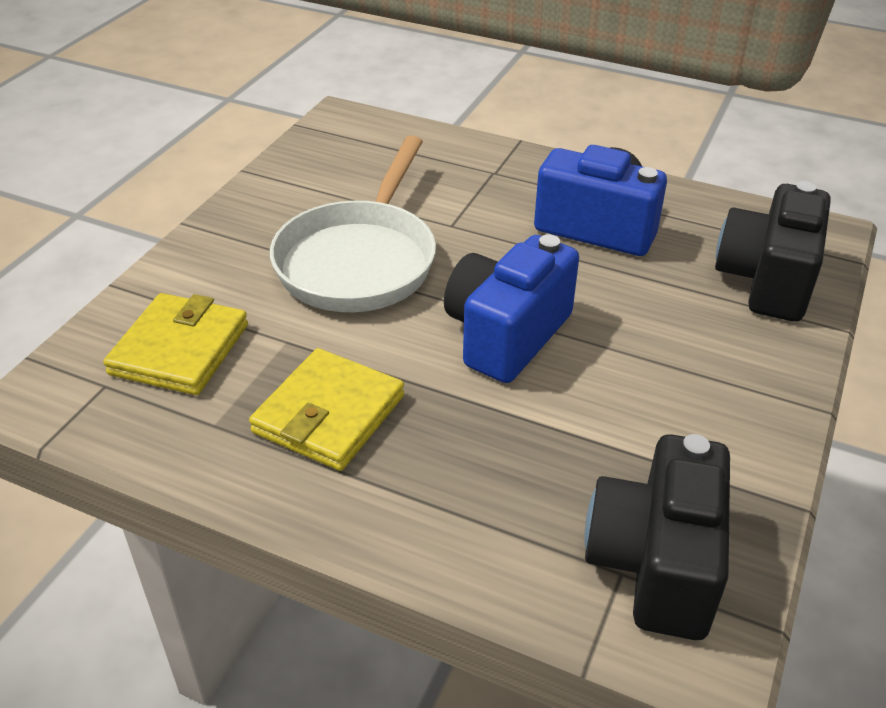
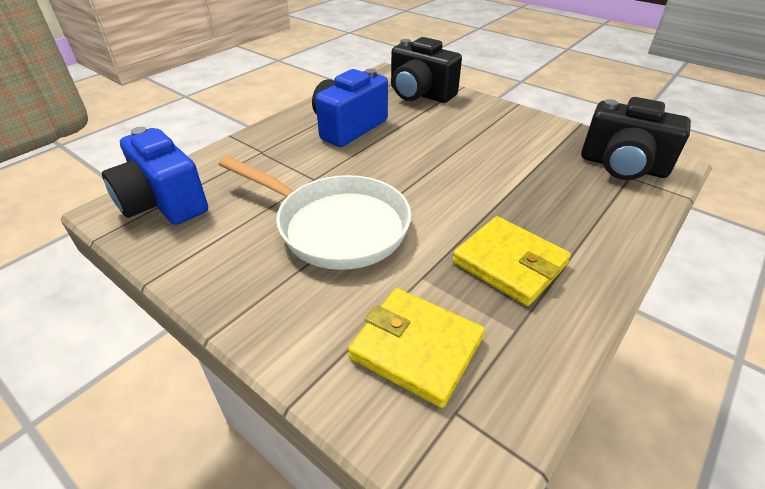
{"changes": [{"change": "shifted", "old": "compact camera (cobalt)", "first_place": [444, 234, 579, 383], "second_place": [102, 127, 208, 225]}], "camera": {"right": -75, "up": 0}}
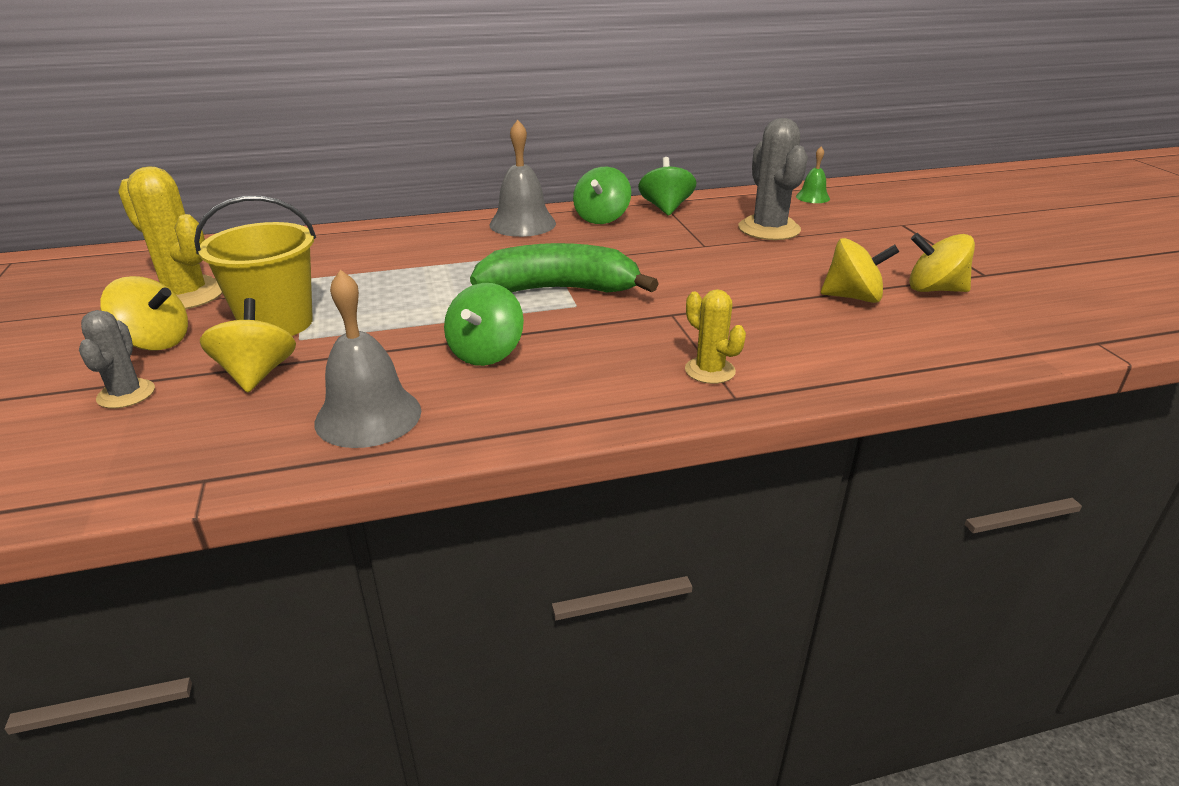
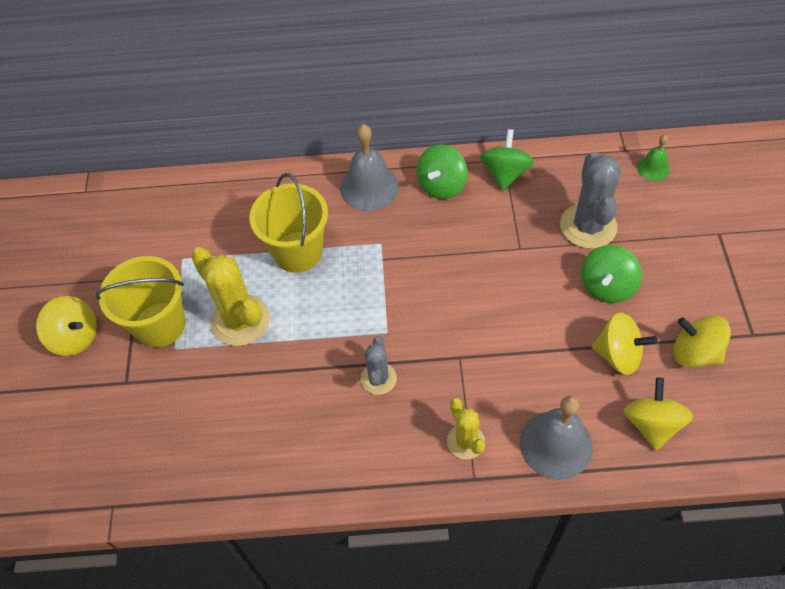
{"changes": [{"change": "shifted", "old": "cactus (gray)", "first_place": [79, 310, 155, 408], "second_place": [361, 337, 397, 395]}, {"change": "shifted", "old": "cactus (bright yellow)", "first_place": [118, 166, 222, 309], "second_place": [191, 247, 270, 346]}, {"change": "shifted", "old": "spinning top (bright yellow)", "first_place": [200, 298, 296, 393], "second_place": [624, 378, 693, 451]}, {"change": "shifted", "old": "bell (gray)", "first_place": [315, 270, 421, 448], "second_place": [520, 396, 593, 480]}, {"change": "shifted", "old": "spinning top (leaf-green)", "first_place": [444, 283, 524, 366], "second_place": [581, 245, 642, 303]}, {"change": "gone", "old": "banana fruit (leaf-green)", "first_place": [470, 243, 659, 293]}, {"change": "new", "new": "pail (bright yellow)", "second_place": [250, 173, 328, 273]}], "camera": {"right": 15, "up": 25}}
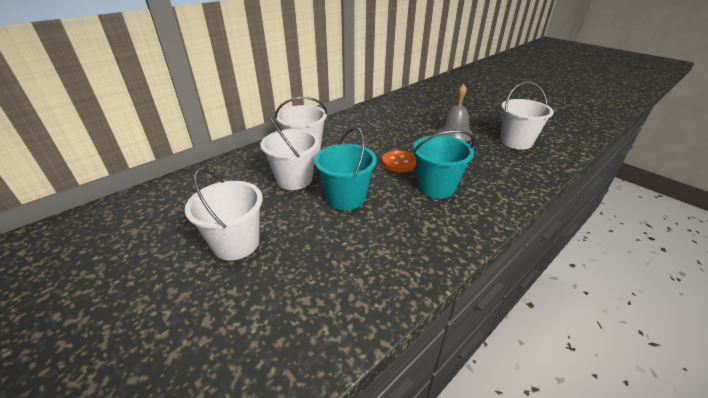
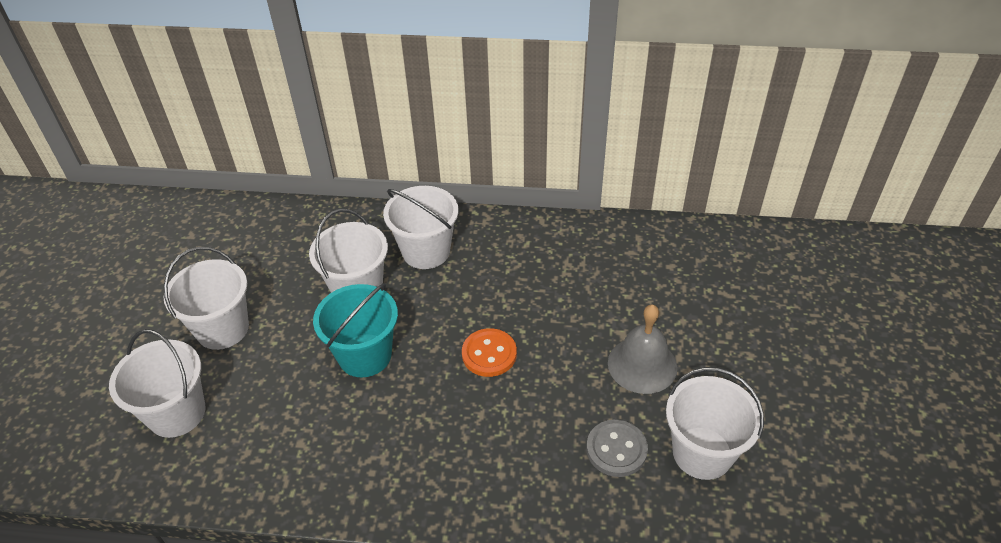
{"changes": [{"change": "gone", "old": "pail (aqua)", "first_place": [413, 130, 475, 198]}, {"change": "new", "new": "pail (white)", "second_place": [109, 329, 205, 438]}, {"change": "new", "new": "sewing button (gray)", "second_place": [586, 420, 648, 477]}], "camera": {"right": 50, "up": 10}}
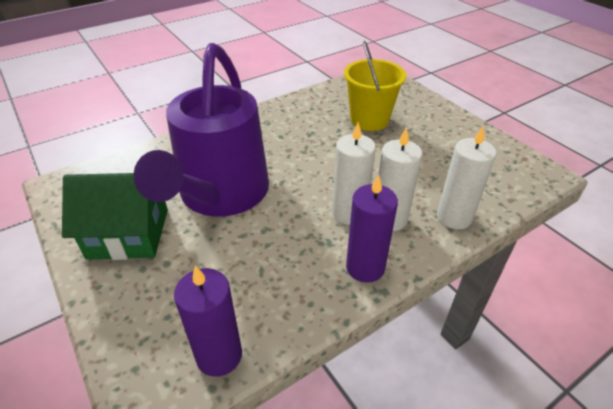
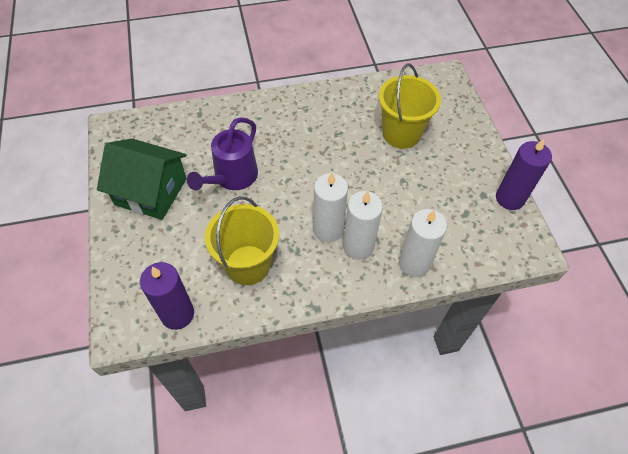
{"changes": [{"change": "scaled", "old": "watering pot (violet)", "first_place": [133, 43, 269, 217], "second_place": [187, 117, 258, 190], "factor": 0.55}, {"change": "shifted", "old": "pillar candle (violet)", "first_place": [346, 175, 398, 283], "second_place": [496, 139, 552, 210]}, {"change": "new", "new": "pail (bright yellow)", "second_place": [205, 196, 279, 285]}], "camera": {"right": 20, "up": 15}}
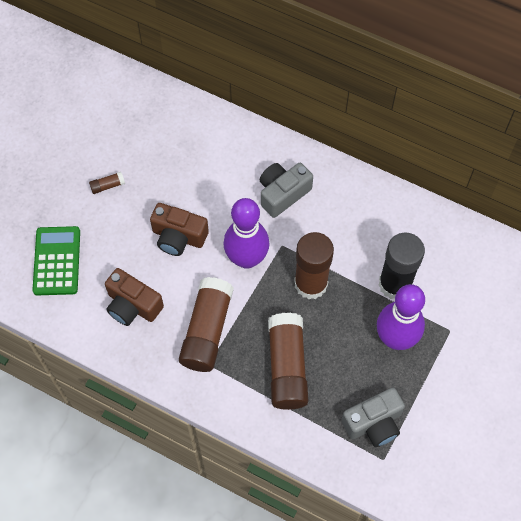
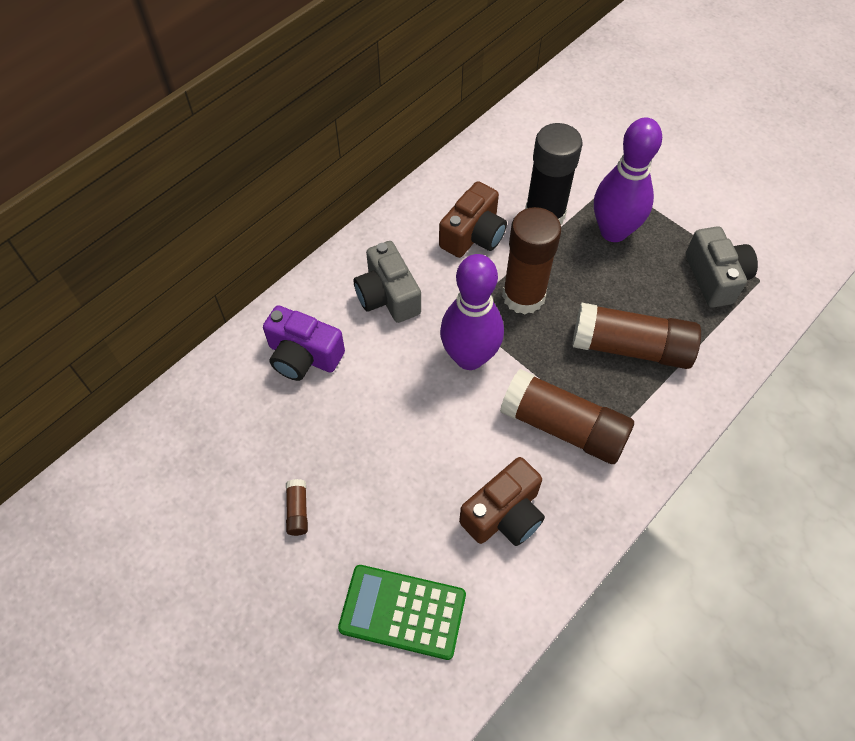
{"changes": [{"change": "shifted", "old": "compact camera (brown)", "first_place": [150, 203, 209, 256], "second_place": [439, 181, 507, 258]}, {"change": "new", "new": "compact camera (violet)", "second_place": [263, 305, 345, 381]}], "camera": {"right": -75, "up": -5}}
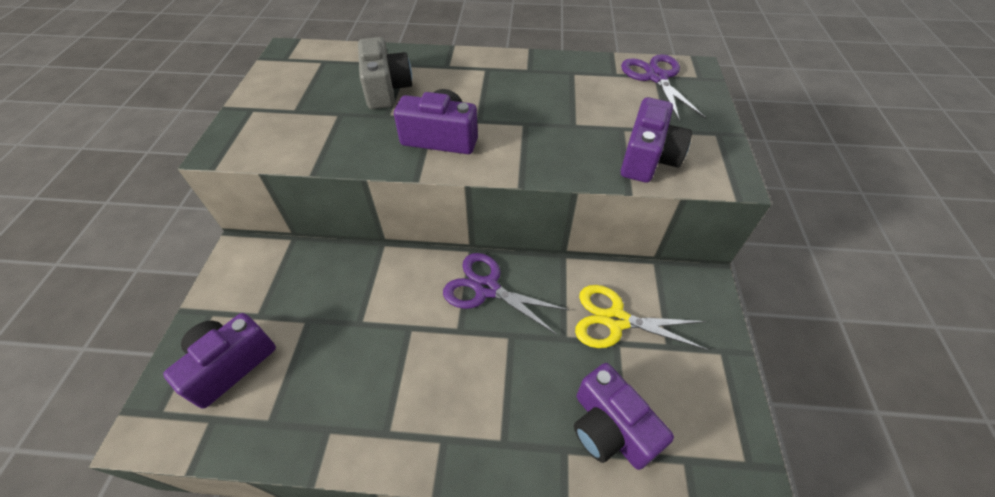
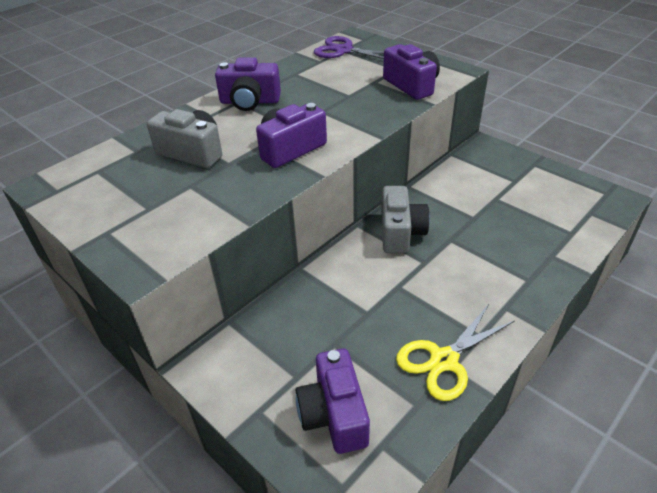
{"changes": [{"change": "swapped", "old": "pair of scissors (violet)", "new": "compact camera (gray)", "first_place": [443, 253, 570, 335], "second_place": [382, 186, 430, 253]}, {"change": "shifted", "old": "compact camera (violet)", "first_place": [574, 363, 674, 470], "second_place": [215, 57, 281, 111]}, {"change": "shifted", "old": "pair of scissors (bright yellow)", "first_place": [575, 285, 708, 350], "second_place": [396, 304, 515, 401]}], "camera": {"right": -50, "up": -10}}
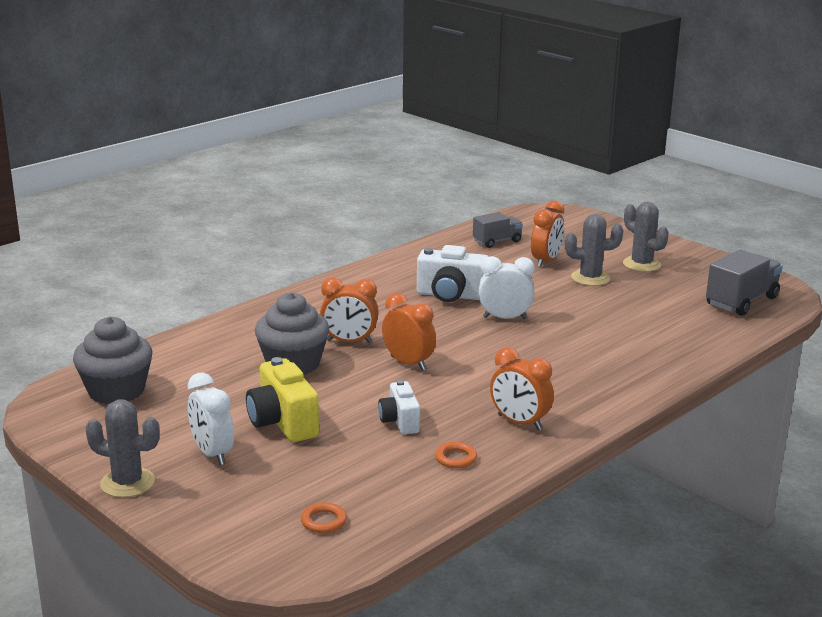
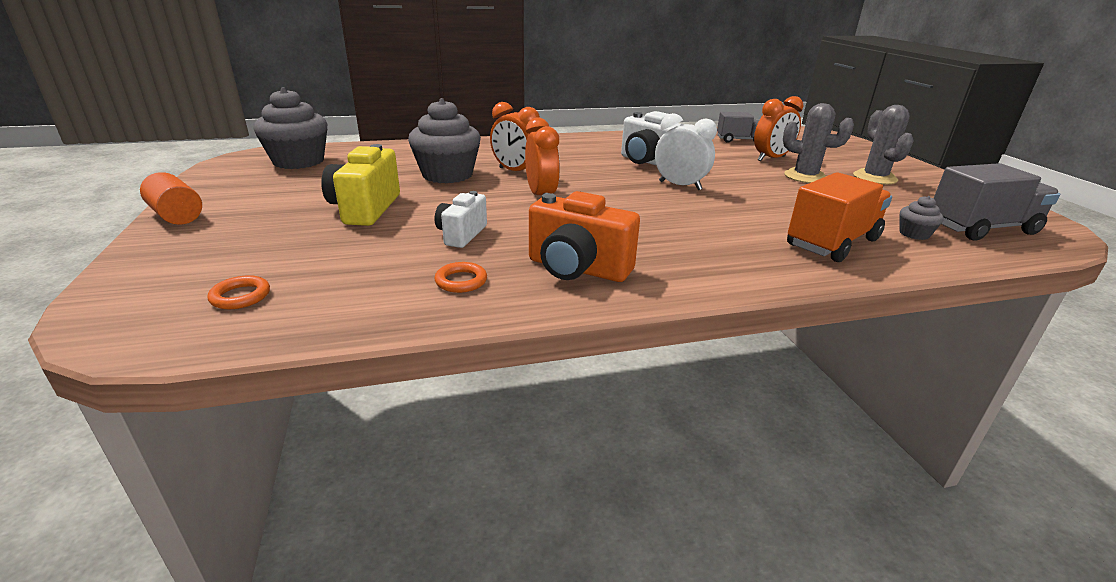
{"changes": [{"change": "swapped", "old": "cactus (gray)", "new": "cylinder (orange)", "first_place": [85, 399, 160, 498], "second_place": [140, 172, 202, 225]}, {"change": "gone", "old": "clock (white)", "first_place": [188, 373, 234, 465]}, {"change": "swapped", "old": "clock (orange)", "new": "compact camera (orange)", "first_place": [490, 347, 554, 431], "second_place": [529, 191, 640, 282]}, {"change": "new", "new": "lorry (orange)", "second_place": [787, 172, 892, 262]}, {"change": "new", "new": "cupcake (gray)", "second_place": [899, 196, 944, 240]}], "camera": {"right": 30, "up": 5}}
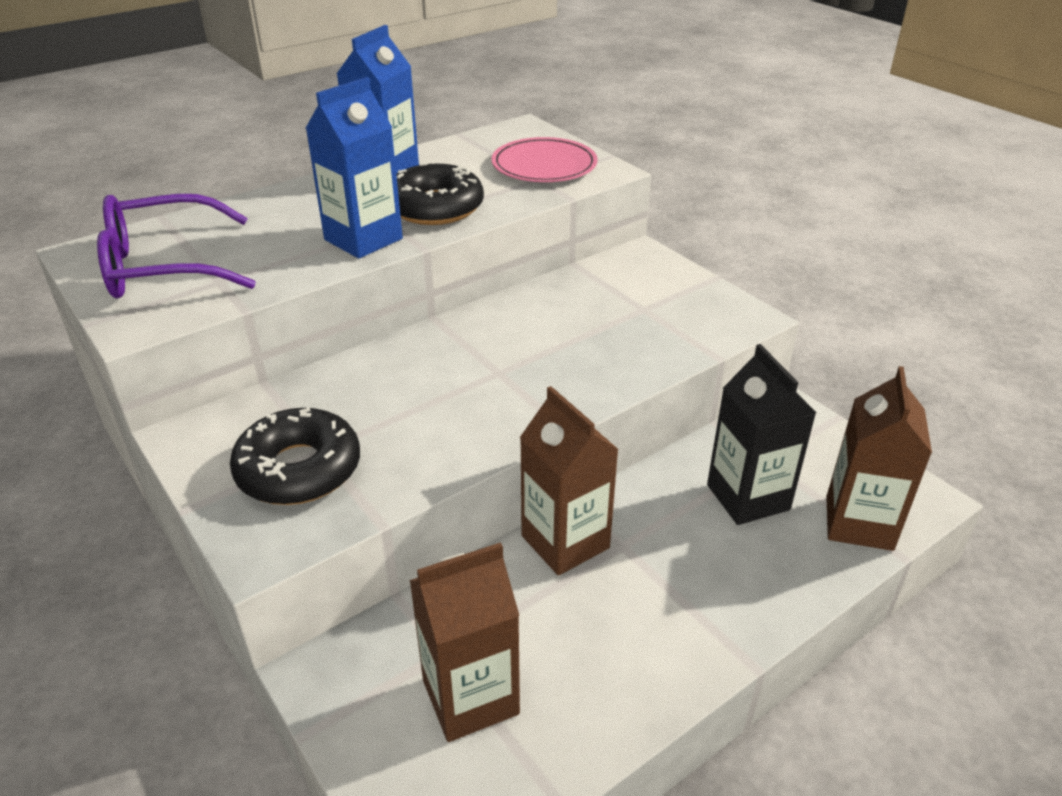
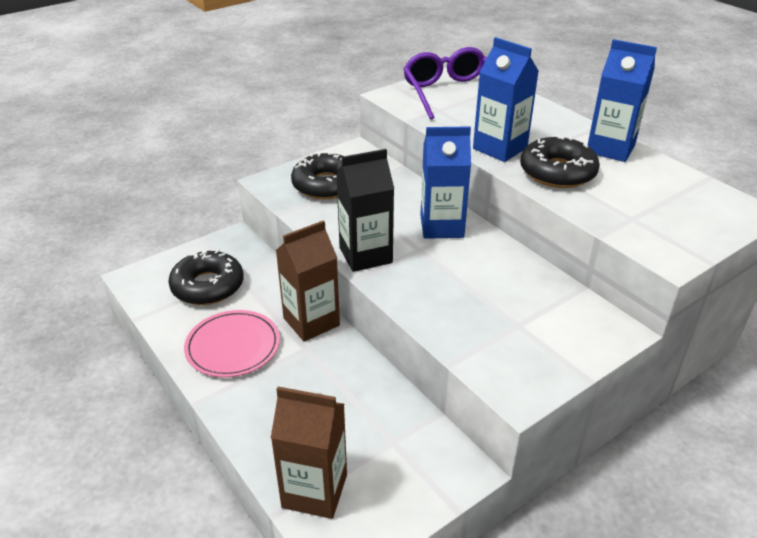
{"changes": [{"change": "swapped", "old": "milk carton (brown)", "new": "glazed donut (ebony)", "first_place": [409, 542, 520, 742], "second_place": [168, 249, 244, 305]}, {"change": "shifted", "old": "plate (rose-pink)", "first_place": [492, 137, 598, 182], "second_place": [184, 310, 280, 377]}, {"change": "shifted", "old": "milk carton (ebony)", "first_place": [707, 344, 816, 525], "second_place": [336, 149, 394, 272]}, {"change": "new", "new": "milk carton (cobalt)", "second_place": [420, 126, 471, 239]}], "camera": {"right": 90, "up": 0}}
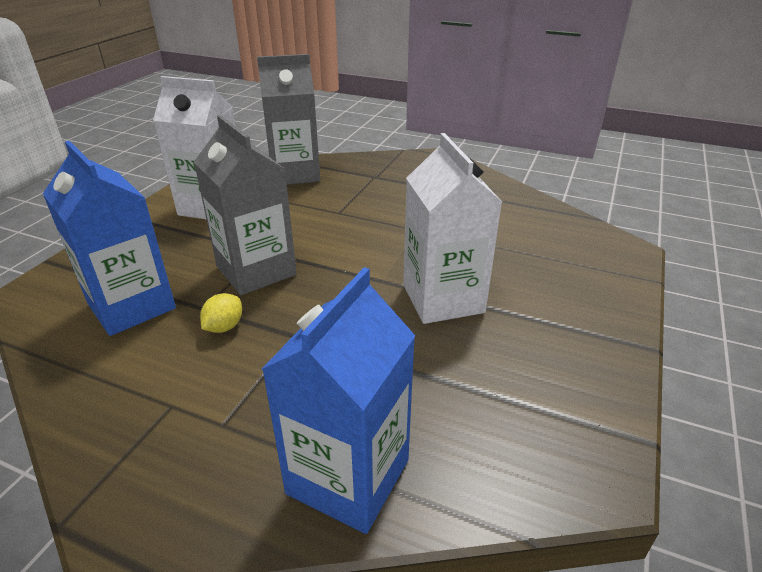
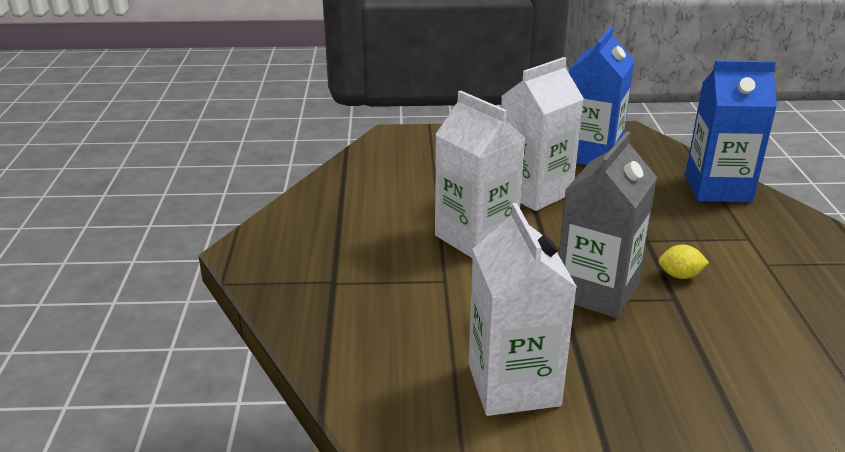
{"changes": [{"change": "shifted", "old": "milk carton (cobalt)", "first_place": [43, 141, 176, 336], "second_place": [569, 26, 635, 165]}, {"change": "gone", "old": "milk carton (gray)", "first_place": [257, 54, 320, 185]}, {"change": "new", "new": "milk carton (white)", "second_place": [435, 91, 526, 258]}], "camera": {"right": -115, "up": -5}}
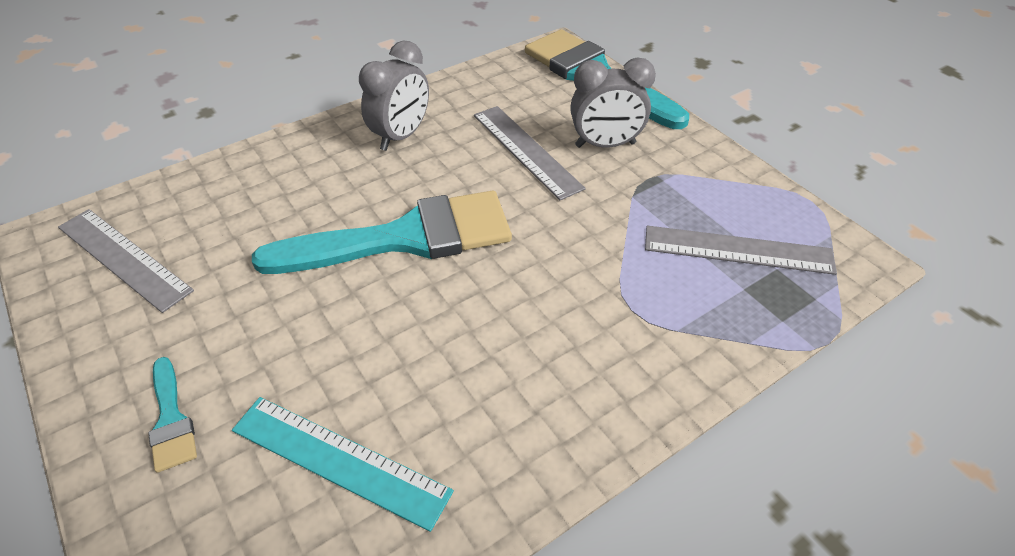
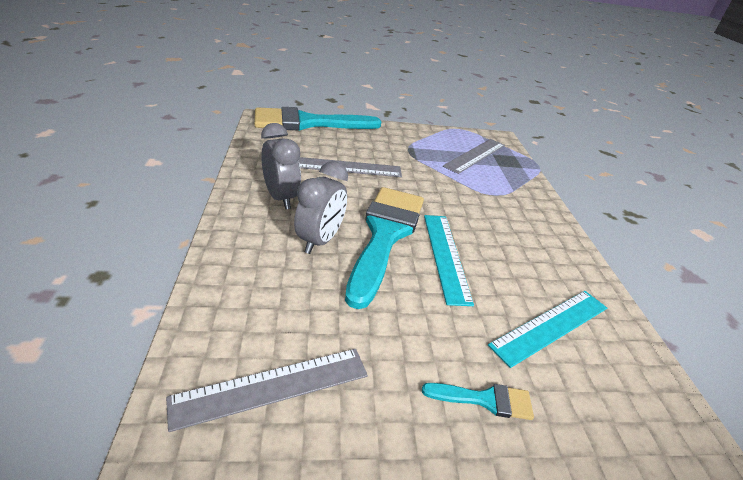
{"changes": [{"change": "shifted", "old": "clock (gray)", "first_place": [570, 57, 656, 148], "second_place": [294, 161, 348, 254]}, {"change": "new", "new": "straightedge (aqua)", "second_place": [424, 215, 474, 306]}], "camera": {"right": -65, "up": -10}}
